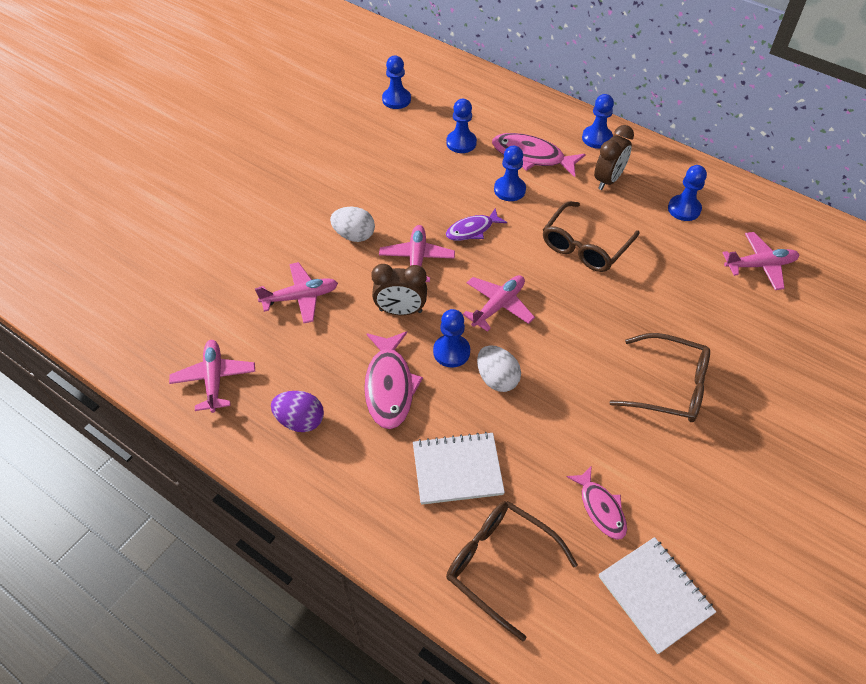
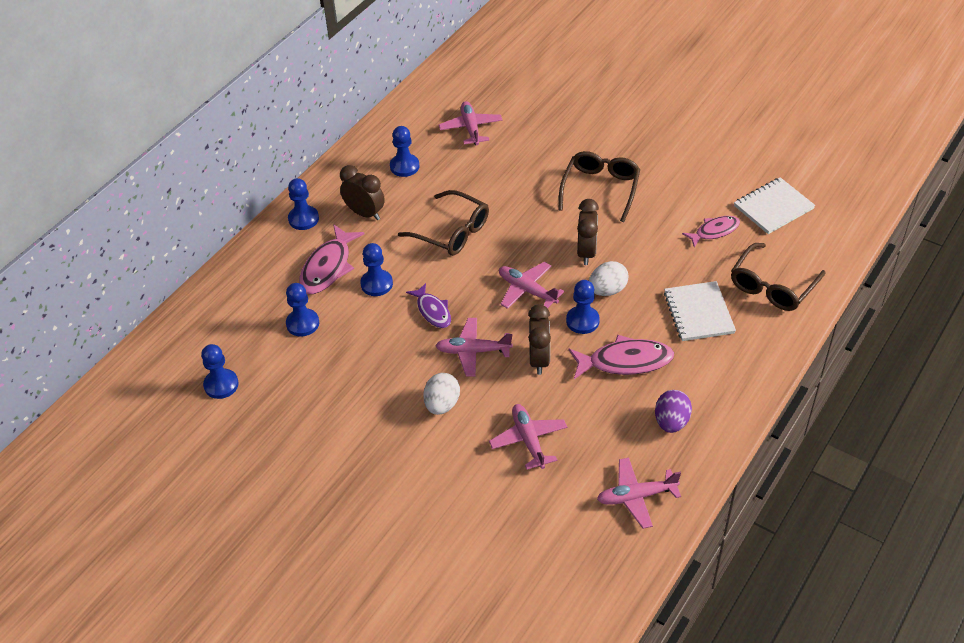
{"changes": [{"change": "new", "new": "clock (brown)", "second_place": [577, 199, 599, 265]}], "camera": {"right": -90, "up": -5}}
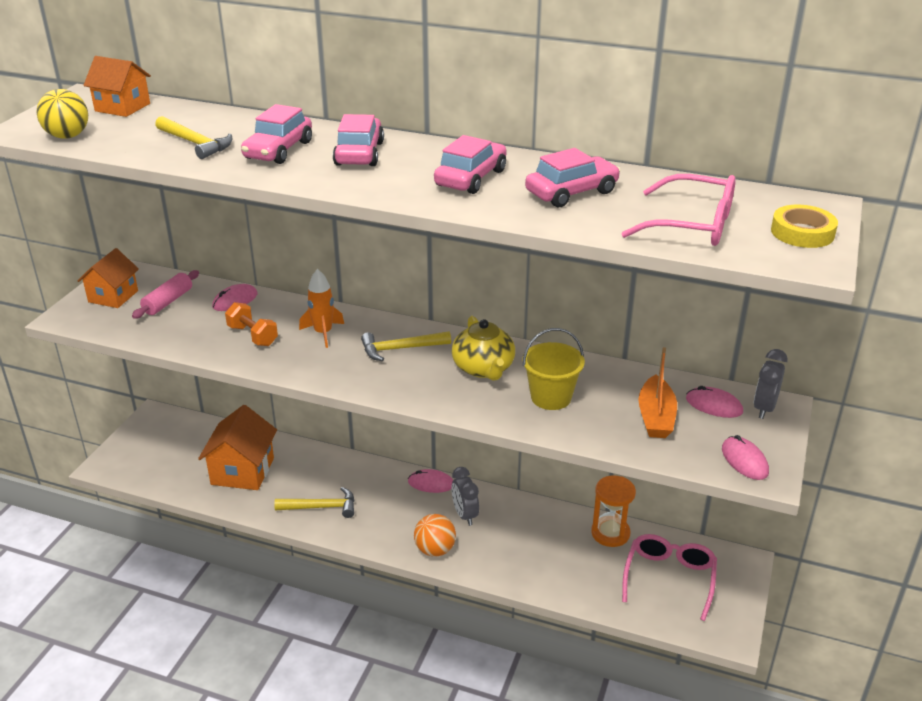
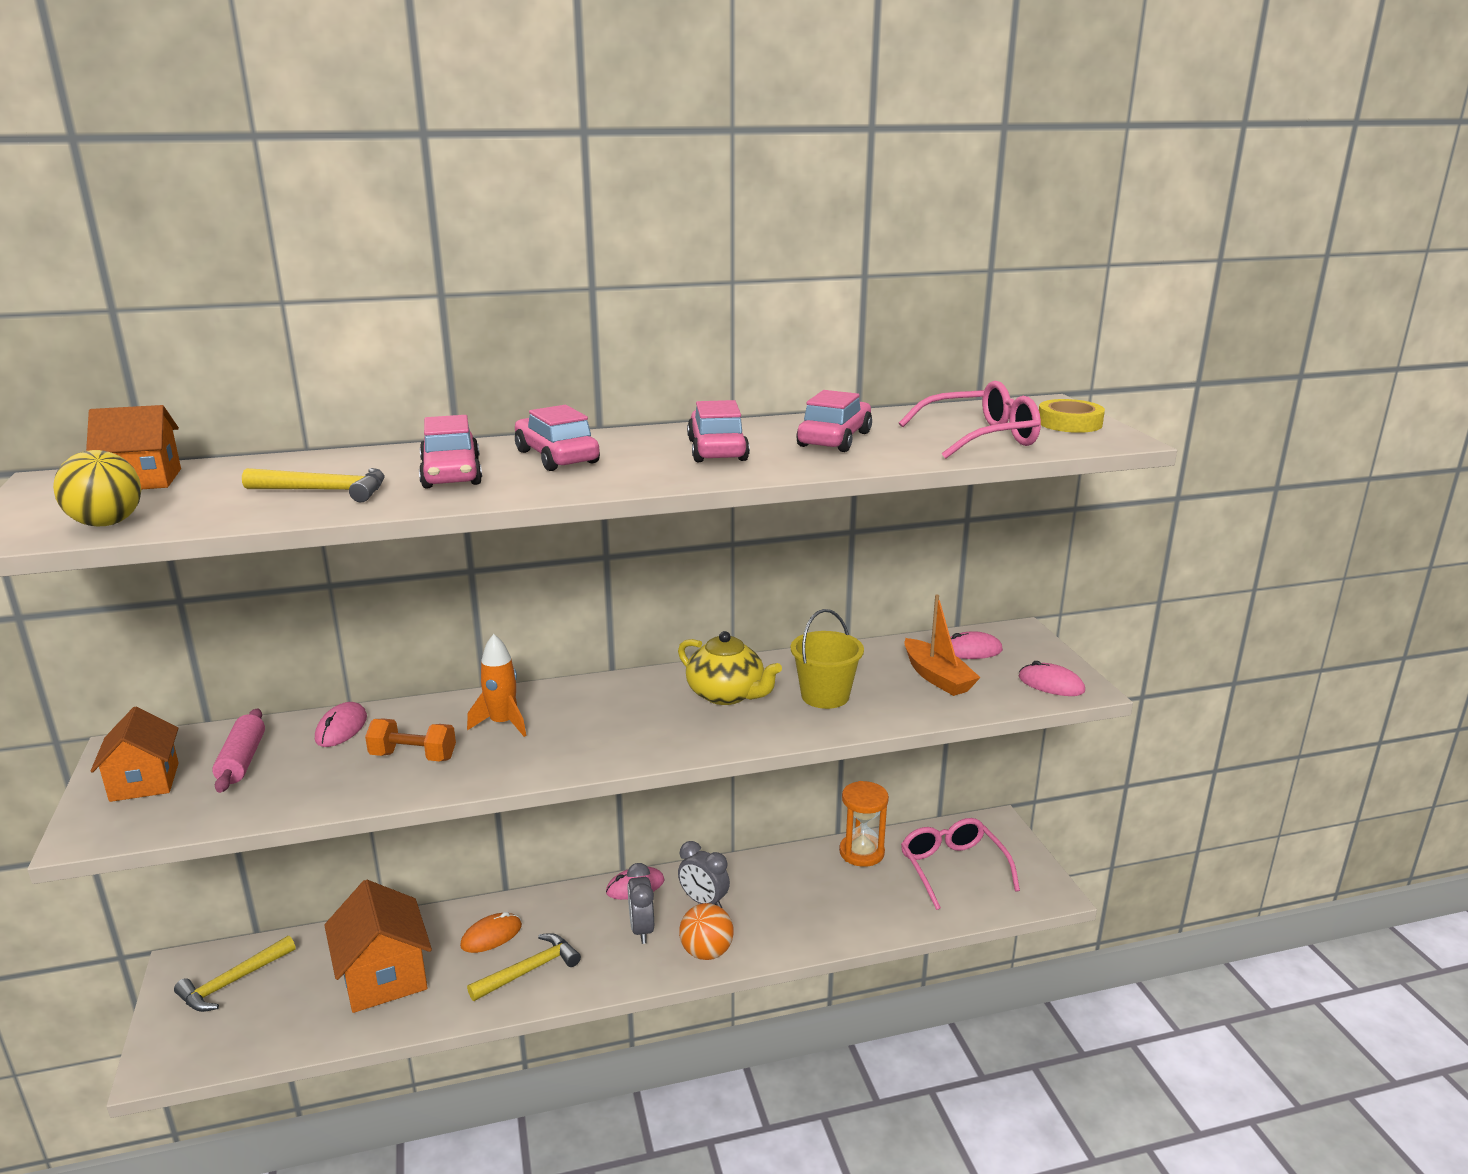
{"changes": [{"change": "shifted", "old": "claw hammer (bright yellow)", "first_place": [361, 331, 451, 361], "second_place": [174, 936, 296, 1012]}, {"change": "shifted", "old": "clock (gray)", "first_place": [754, 349, 788, 419], "second_place": [627, 863, 654, 944]}, {"change": "new", "new": "PC mouse (orange)", "second_place": [460, 912, 522, 953]}], "camera": {"right": -35, "up": -10}}
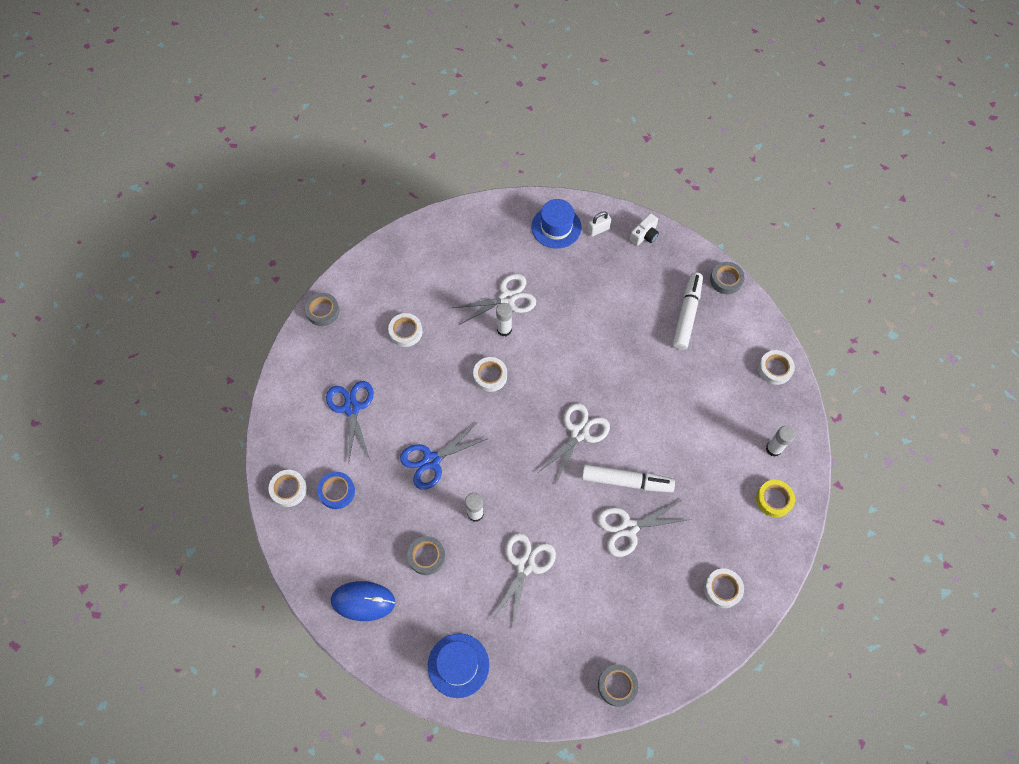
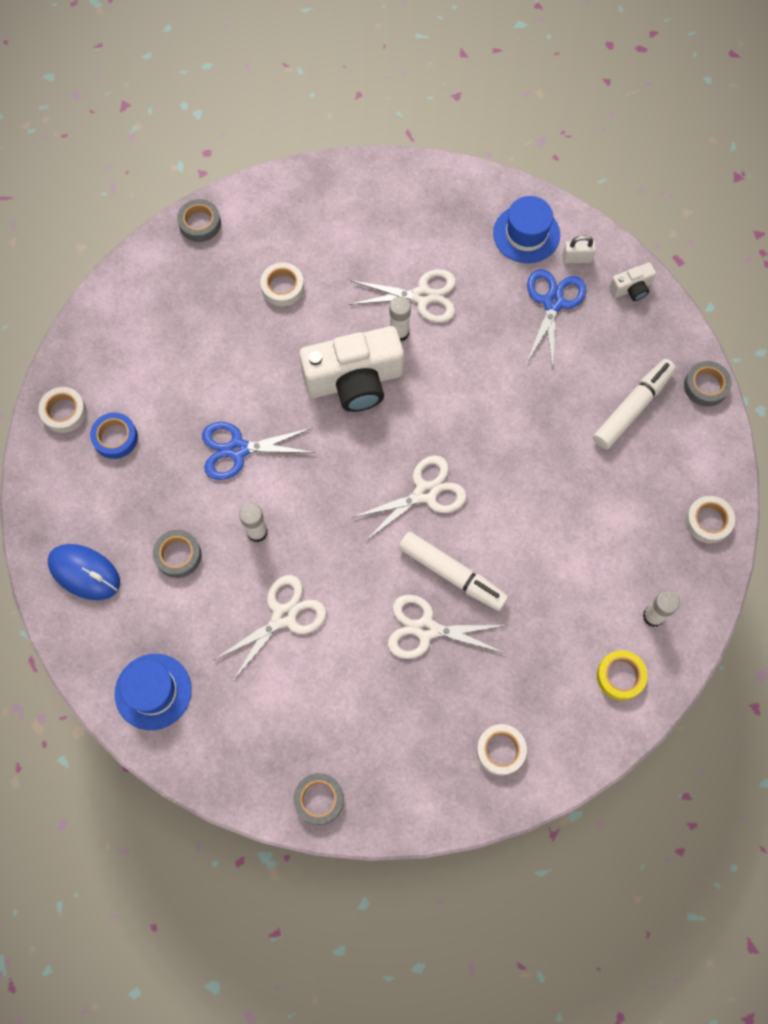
{"changes": [{"change": "shifted", "old": "pair of scissors (cobalt)", "first_place": [326, 381, 374, 464], "second_place": [527, 269, 586, 370]}, {"change": "swapped", "old": "tape (white)", "new": "compact camera (white)", "first_place": [473, 357, 507, 392], "second_place": [299, 326, 404, 412]}], "camera": {"right": 25, "up": 5}}
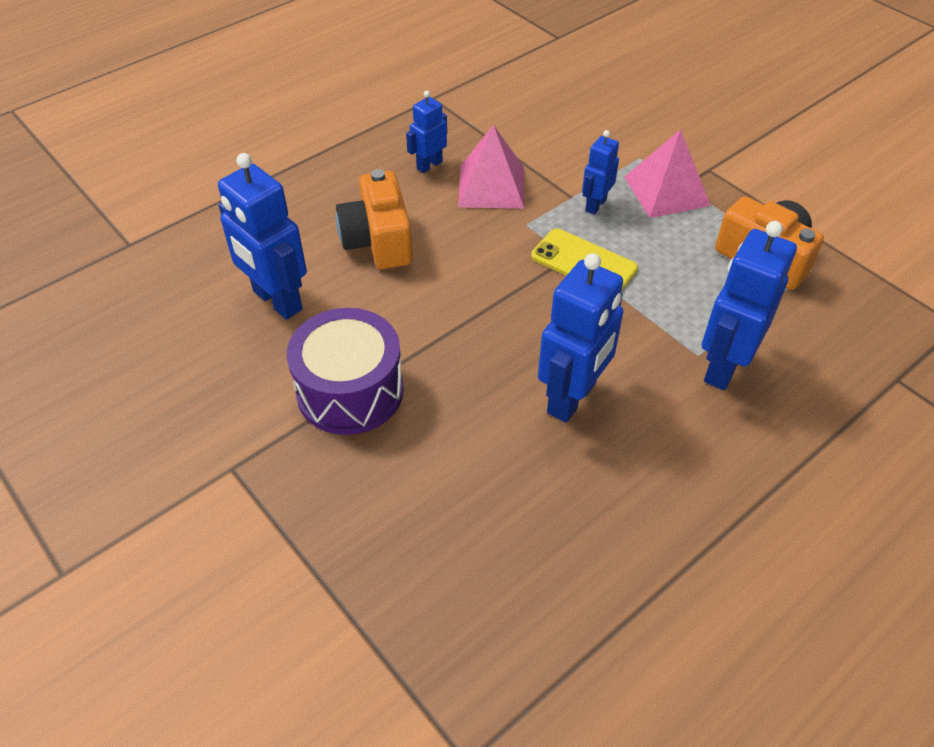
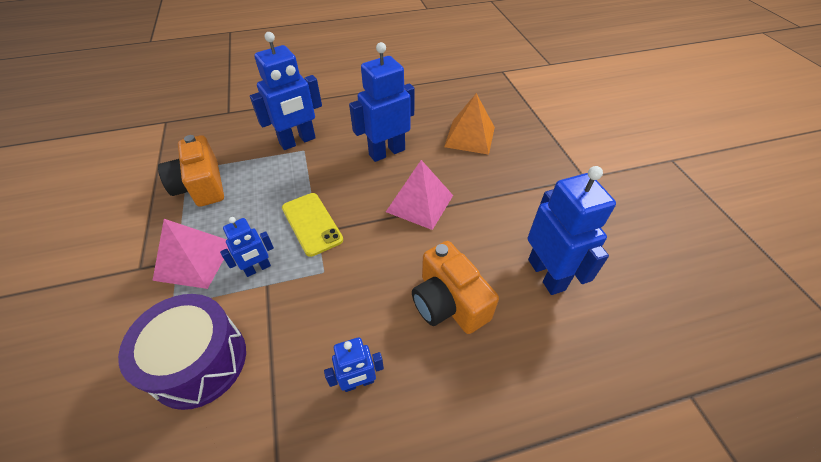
{"changes": [{"change": "shifted", "old": "snare drum (violet)", "first_place": [287, 308, 404, 435], "second_place": [118, 294, 246, 410]}, {"change": "rotated", "old": "compact camera (orange)", "first_place": [336, 169, 413, 269], "second_place": [412, 241, 499, 334], "degrees": 135}, {"change": "shifted", "old": "pyramid shape (rose-pink)", "first_place": [458, 125, 524, 209], "second_place": [386, 160, 453, 230]}, {"change": "new", "new": "pyramid shape (orange)", "second_place": [444, 93, 495, 155]}], "camera": {"right": -155, "up": 0}}
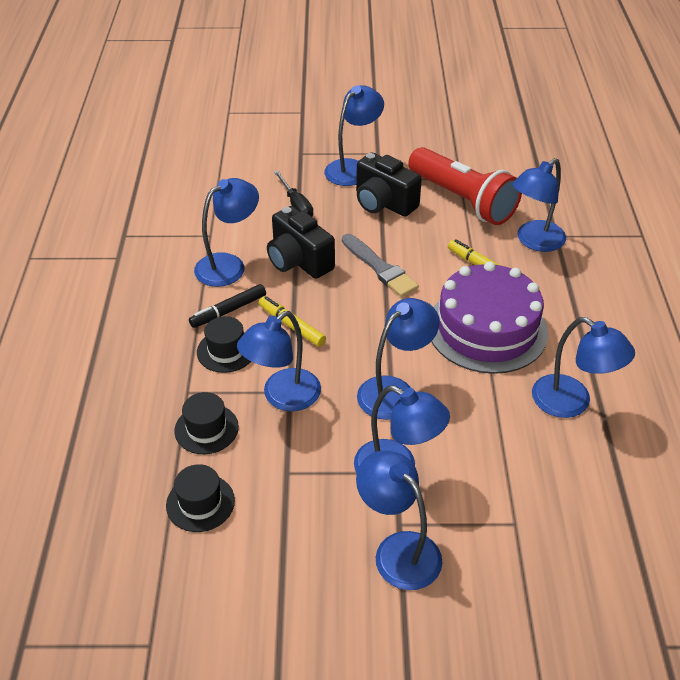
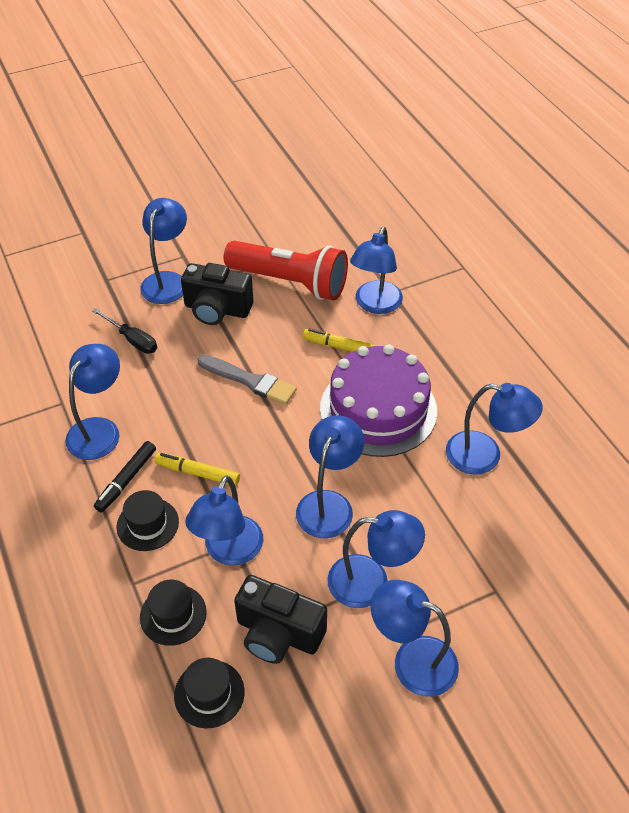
{"changes": [{"change": "shifted", "old": "compact camera (ebony)", "first_place": [267, 206, 335, 279], "second_place": [234, 575, 327, 664]}], "camera": {"right": -25, "up": 5}}
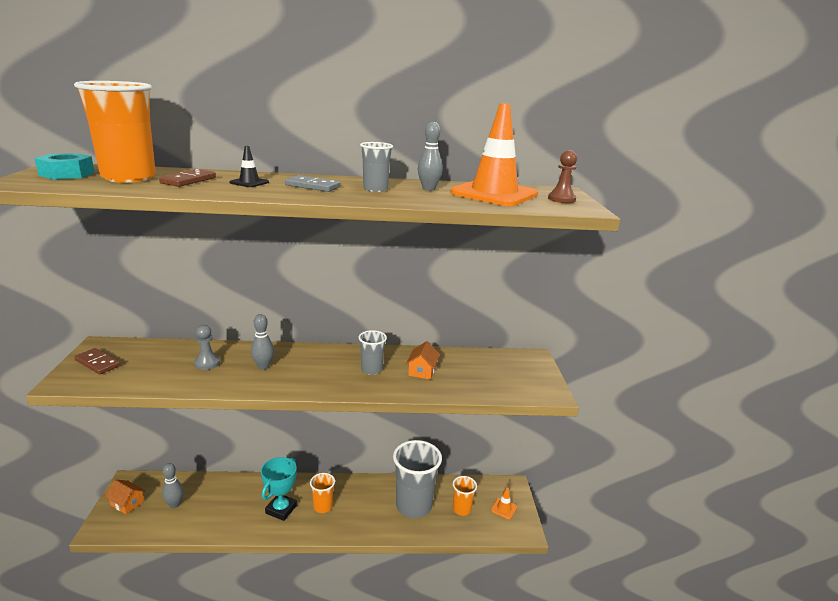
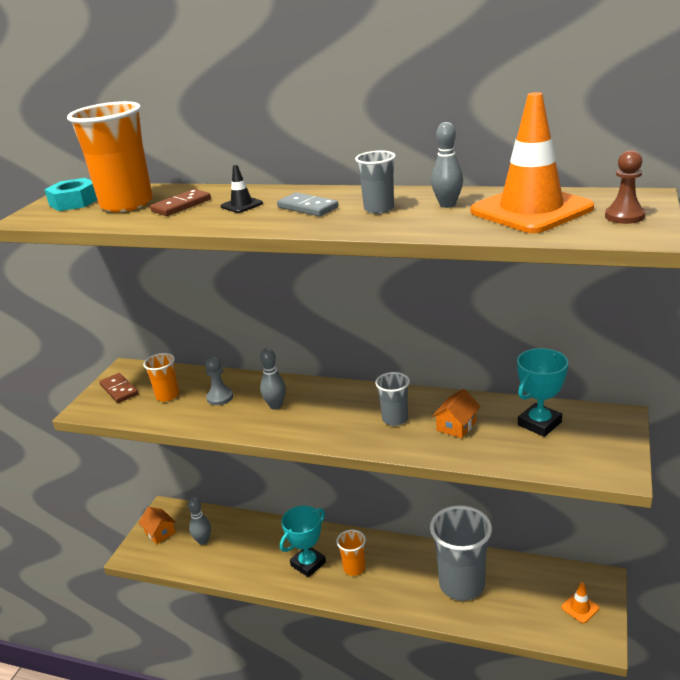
{"changes": [{"change": "shifted", "old": "tumbler (orange)", "first_place": [453, 476, 477, 516], "second_place": [143, 353, 179, 402]}, {"change": "new", "new": "prize cup (aqua)", "second_place": [517, 348, 568, 437]}], "camera": {"right": 25, "up": 5}}
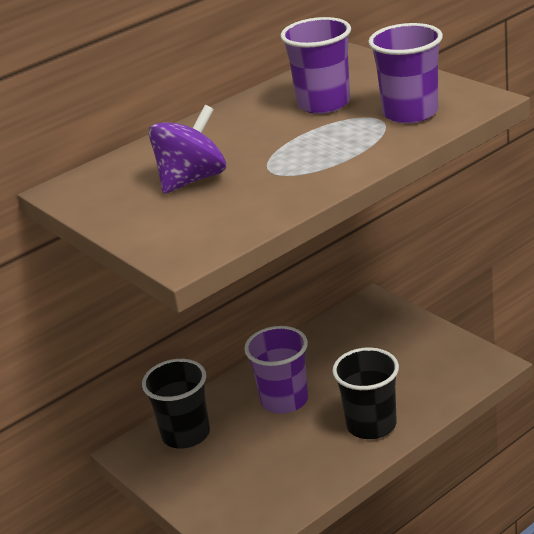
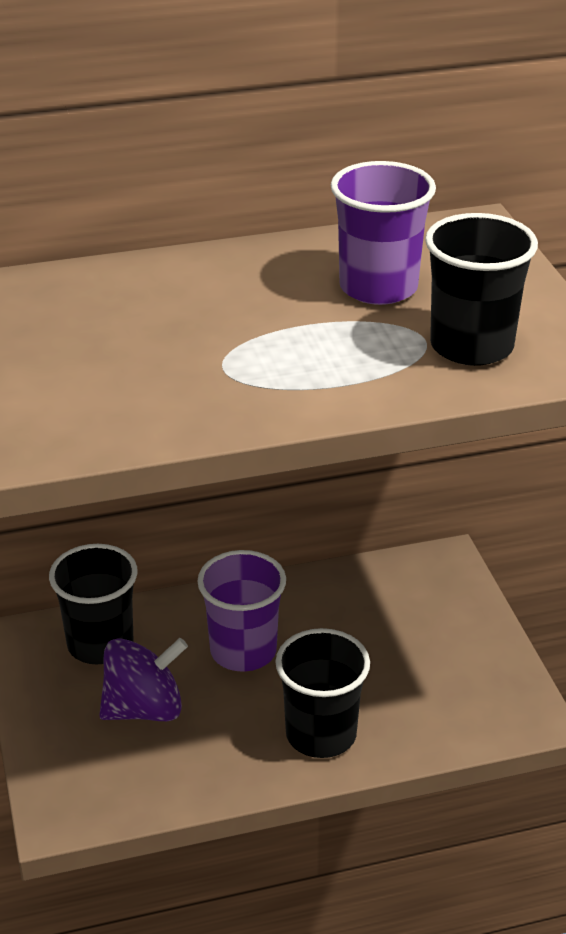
{"changes": [{"change": "shifted", "old": "spinning top (violet)", "first_place": [149, 105, 226, 194], "second_place": [99, 638, 188, 721]}, {"change": "repainted", "old": "tumbler (violet)", "new": "tumbler (ebony)", "first_place": [368, 23, 443, 124], "second_place": [425, 213, 538, 366]}], "camera": {"right": 20, "up": 5}}
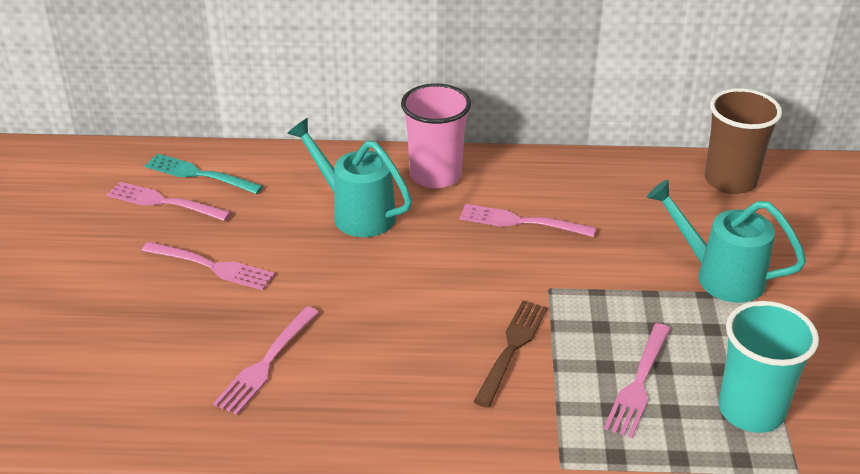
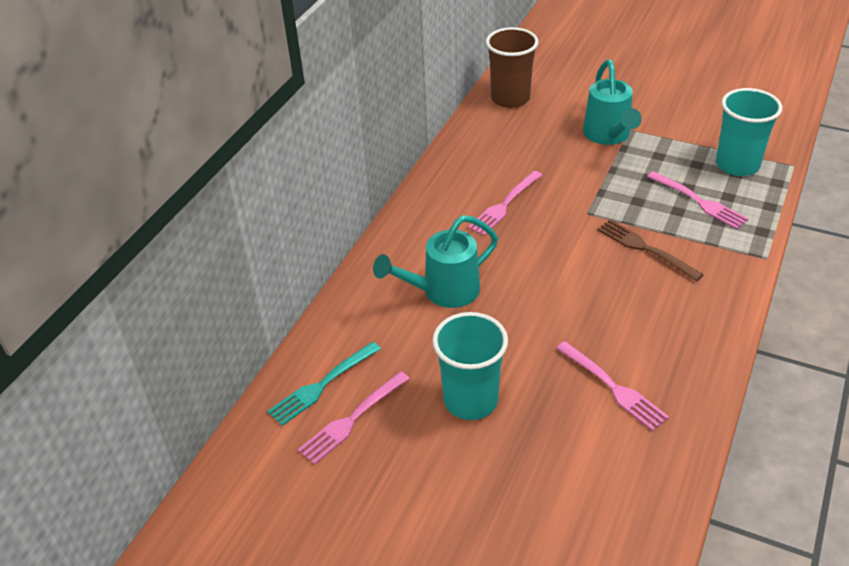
{"changes": [{"change": "swapped", "old": "table fork (rose-pink)", "new": "tumbler (aqua)", "first_place": [142, 242, 275, 290], "second_place": [432, 312, 508, 420]}, {"change": "gone", "old": "tumbler (rose-pink)", "first_place": [401, 83, 471, 188]}, {"change": "rotated", "old": "watering pot (aqua)", "first_place": [647, 180, 806, 303], "second_place": [583, 60, 642, 145], "degrees": -60}], "camera": {"right": -65, "up": 5}}
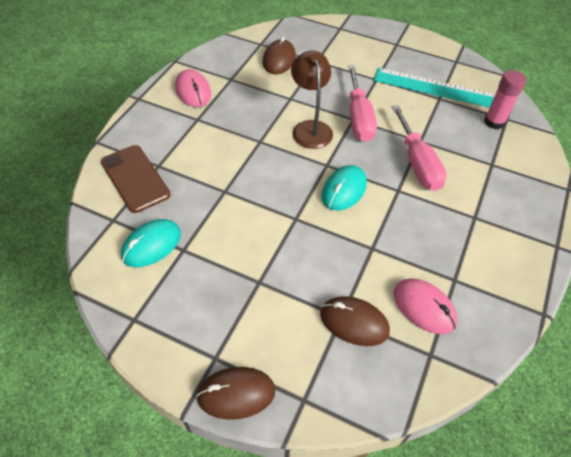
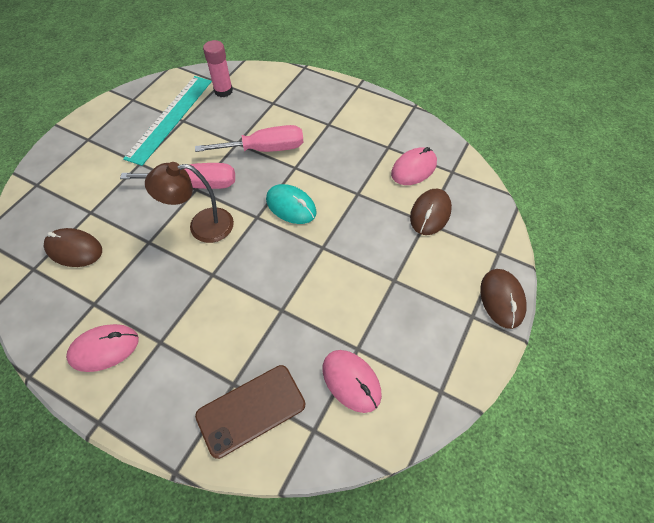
{"changes": [{"change": "repainted", "old": "PC mouse (aqua)", "new": "PC mouse (rose-pink)", "first_place": [121, 219, 181, 267], "second_place": [323, 350, 382, 413]}], "camera": {"right": -85, "up": 5}}
